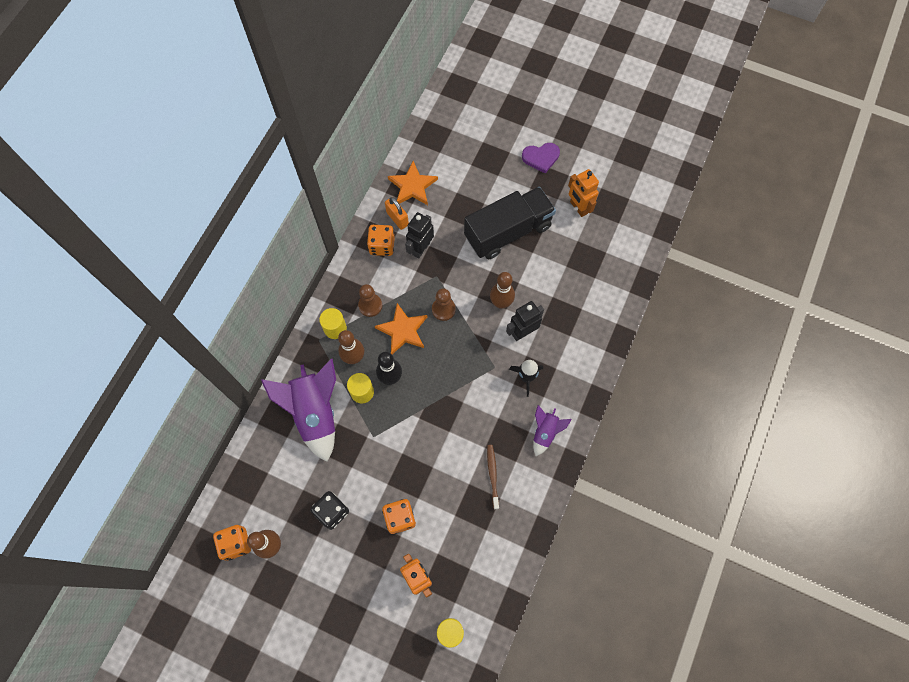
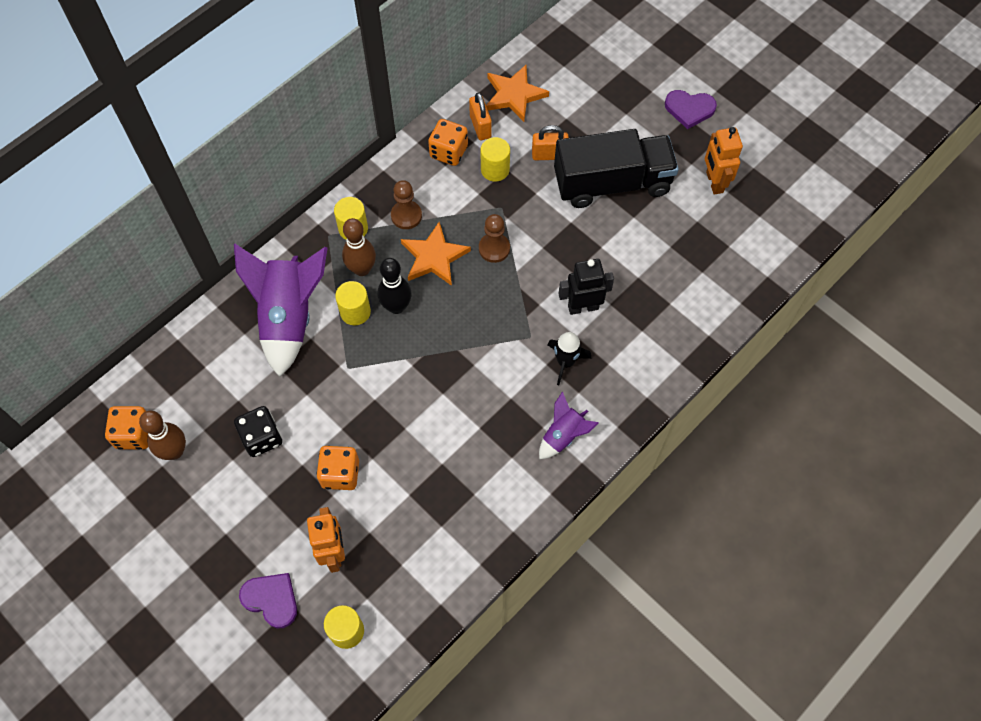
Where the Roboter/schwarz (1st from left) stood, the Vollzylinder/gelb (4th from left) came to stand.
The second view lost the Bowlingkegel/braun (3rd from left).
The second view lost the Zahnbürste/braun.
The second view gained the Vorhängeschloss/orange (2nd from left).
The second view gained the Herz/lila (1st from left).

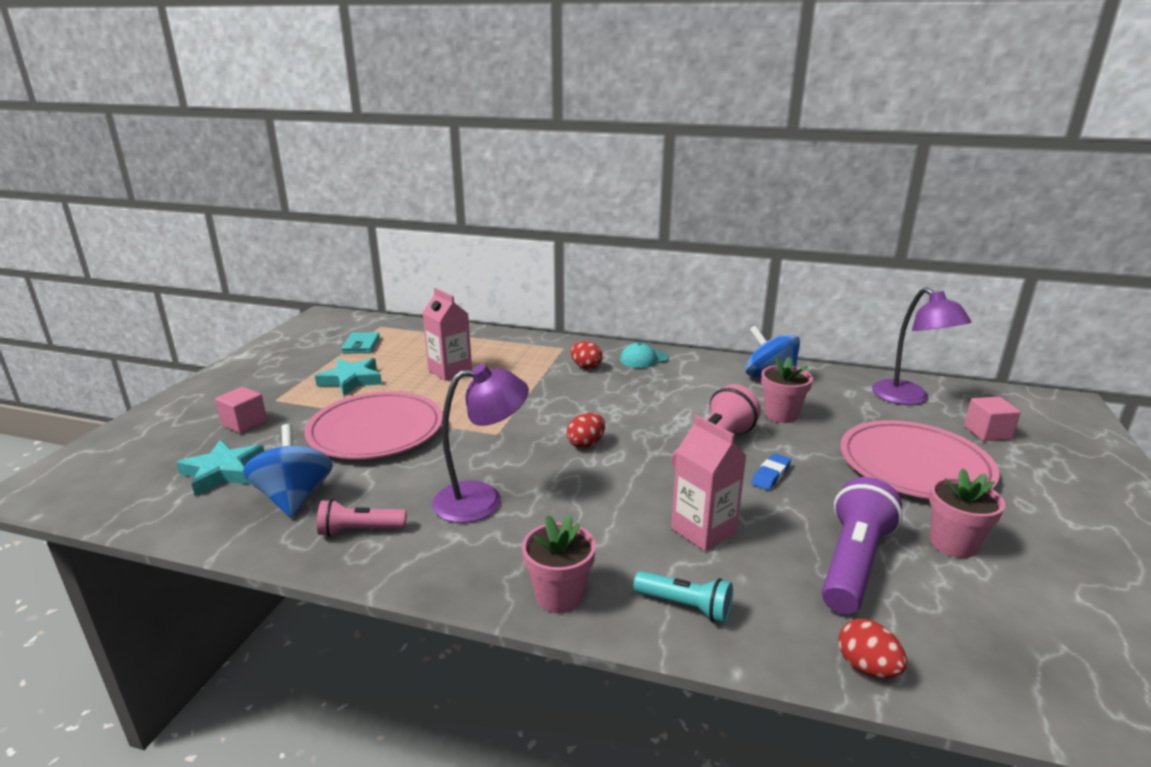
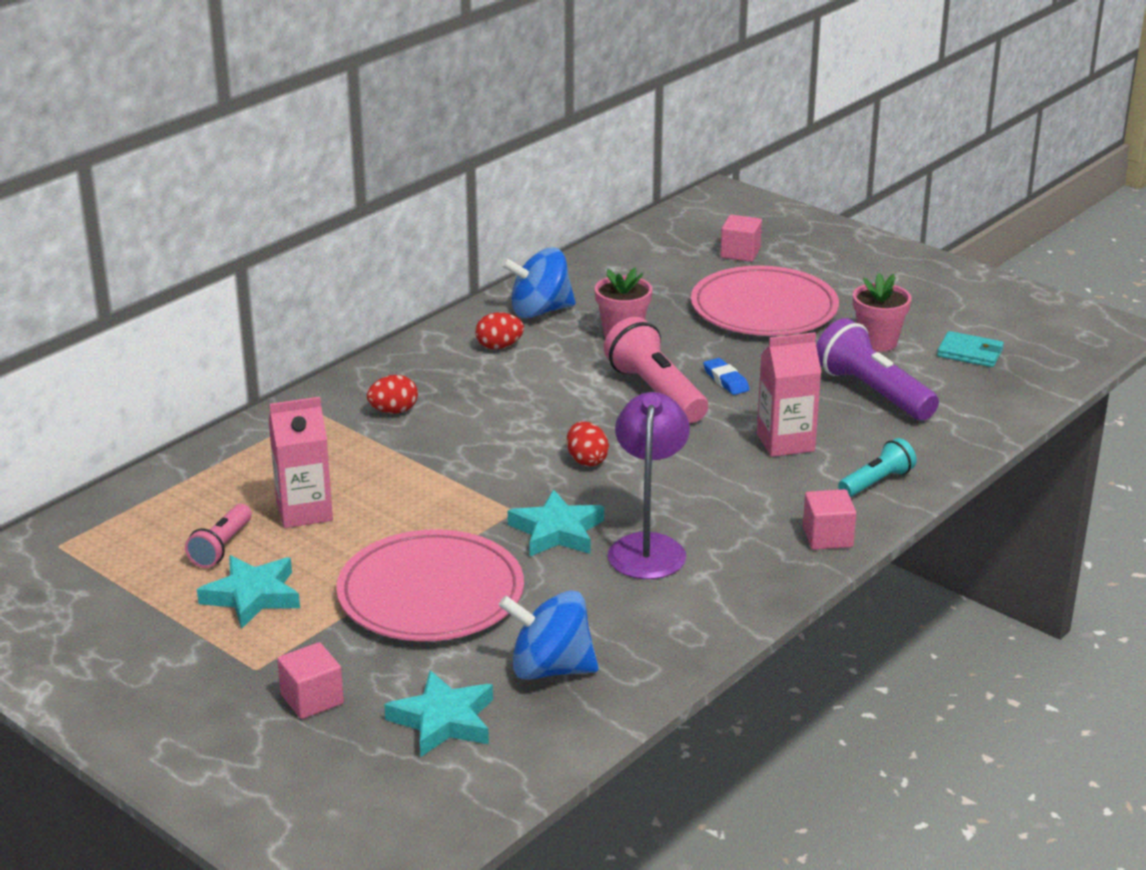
The second view lost the Lampe/lila (2nd from left).
The Geldbörse/türkis ended up elsewhere.
The second view lost the Kappe/türkis.
The Taschenlampe/rosa (1st from left) ended up elsewhere.
Where the Blumentopf/rosa (1st from left) stood, the Kubus/rosa (3rd from left) came to stand.
The Ei/rot (3rd from left in the first image) ended up elsewhere.
The second view gained the Stern/türkis (3rd from left).

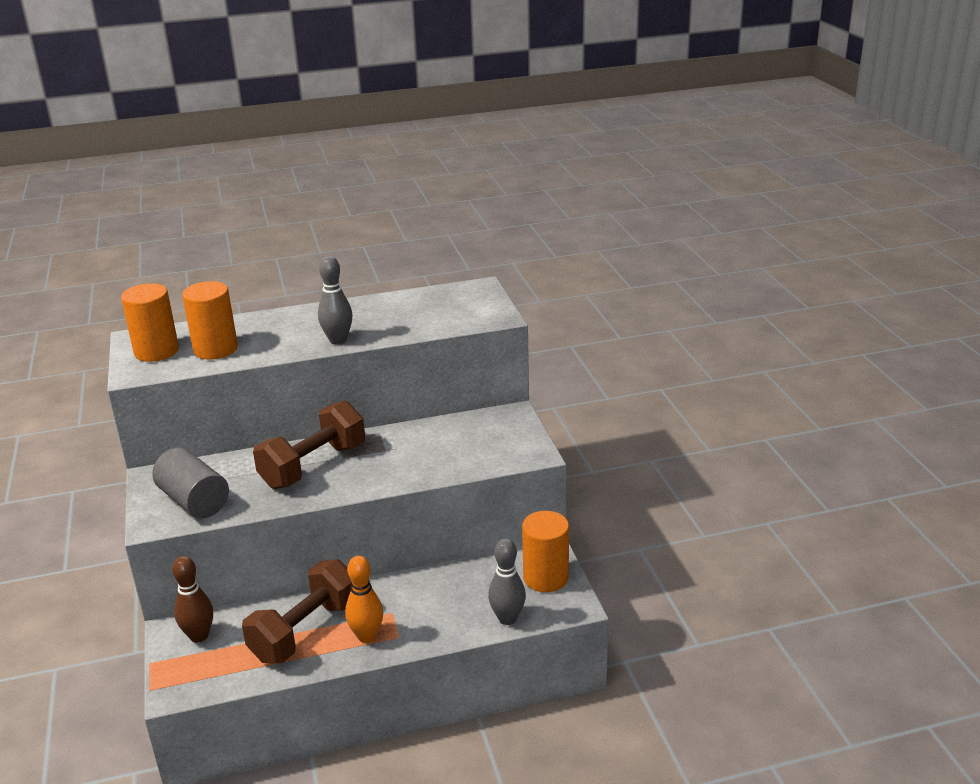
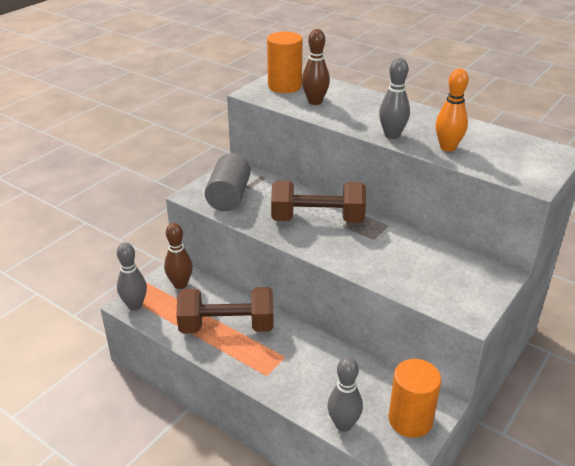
Where the Vollzylinder/orange (2nd from left) stood, the Bowlingkegel/braun (2nd from left) came to stand.
The Bowlingkegel/orange ended up elsewhere.
The second view gained the Bowlingkegel/grau (1st from left).

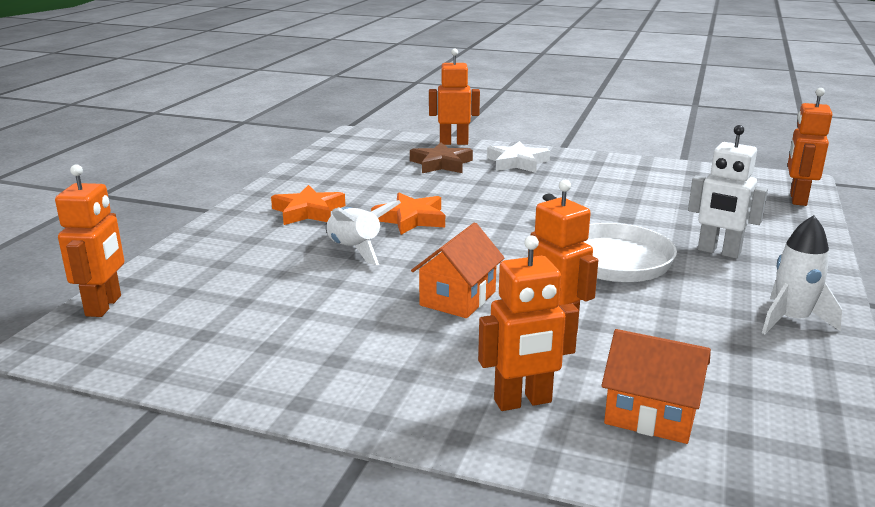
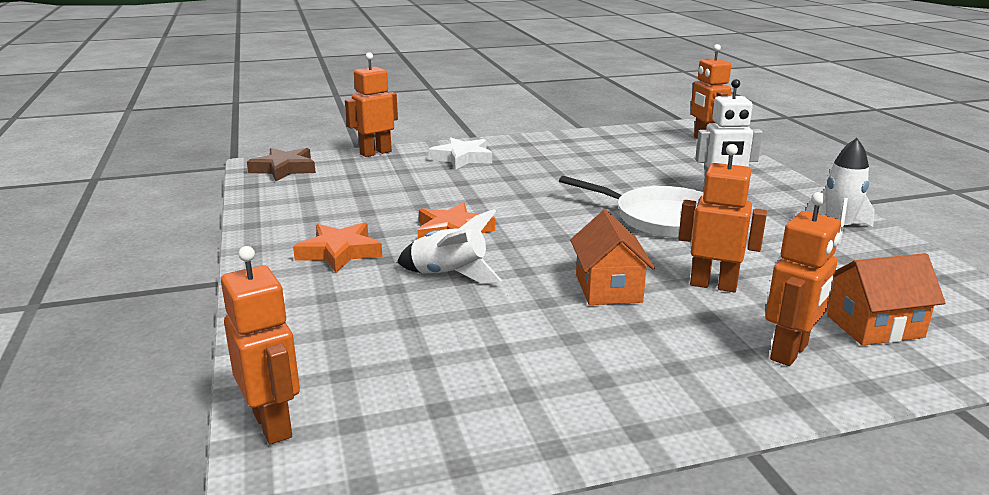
The Stern/braun ended up elsewhere.

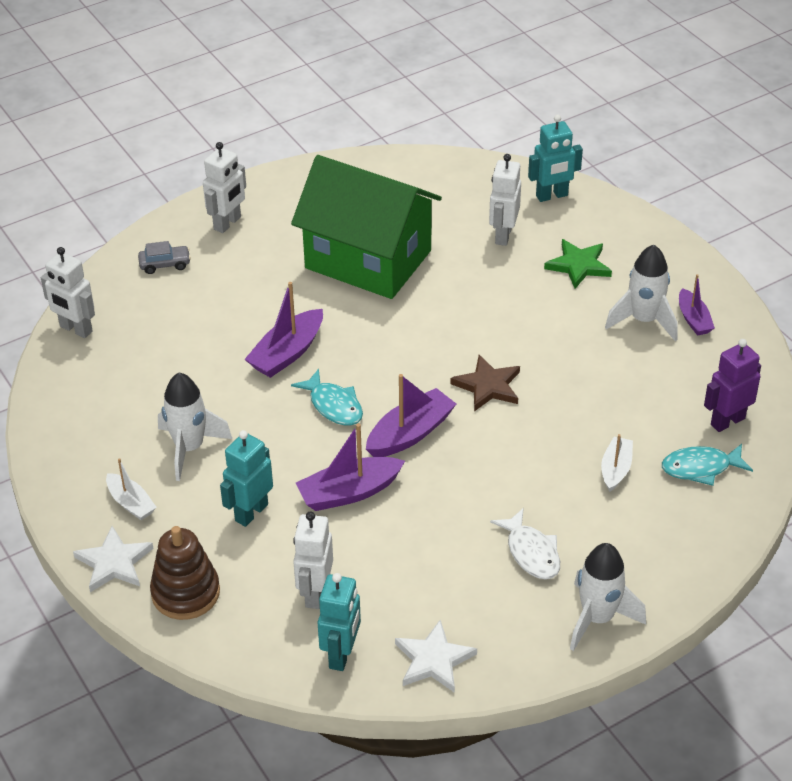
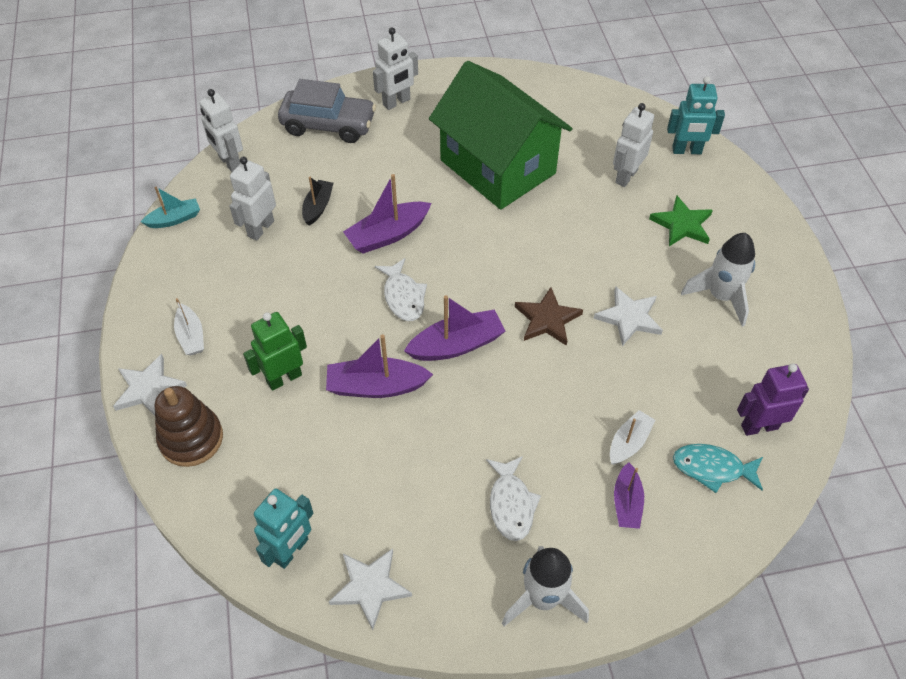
The size of the Auto/grau changed by a factor of 2.07.
The Boot/lila (4th from left) ended up elsewhere.
What was the Fisch/türkis (1st from left) turned into the Fisch/weiß (1st from left).
The second view lost the Rakete/weiß (1st from left).
What was the Roboter/türkis (1st from left) turned into the Roboter/grün.
The Roboter/weiß (3rd from left in the first image) ended up elsewhere.
The second view gained the Boot/schwarz.
The second view gained the Boot/türkis.
The second view gained the Stern/weiß (3rd from left).

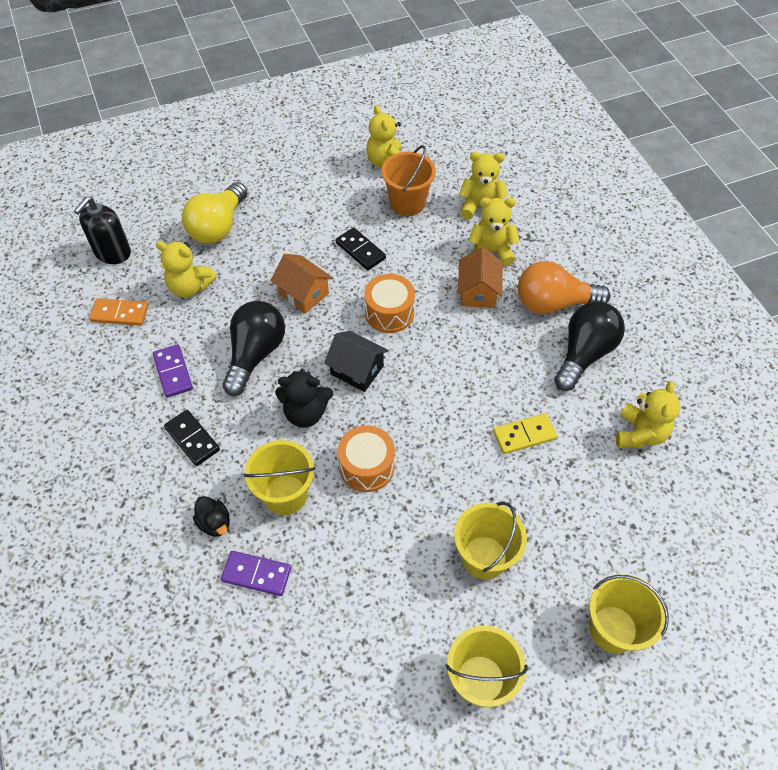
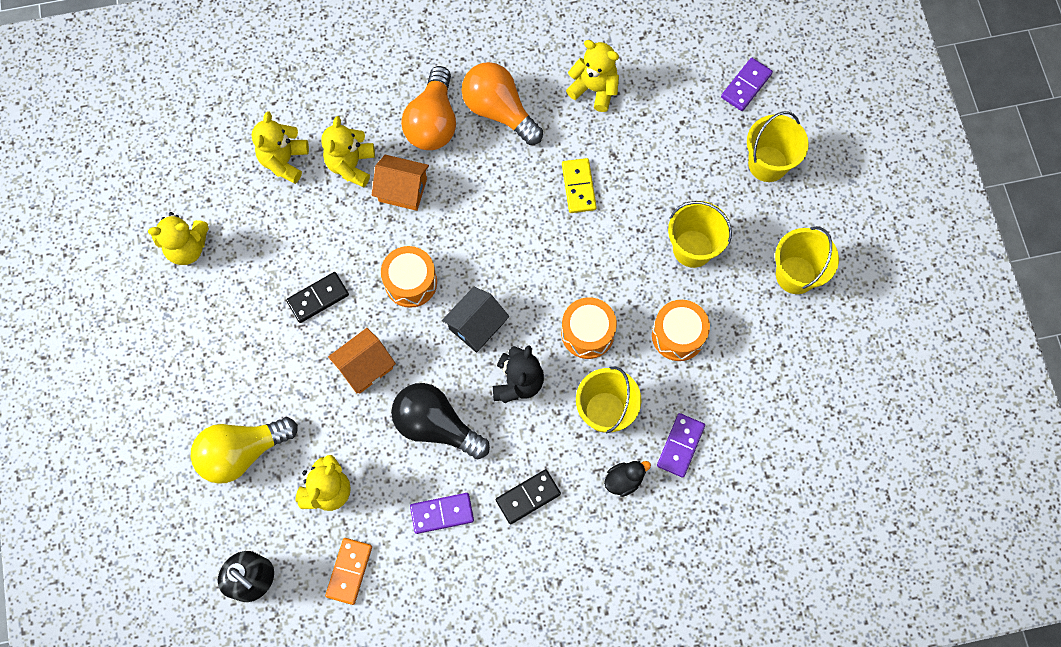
The second view lost the Eimer/orange.
The Glühbirne/gelb ended up facing another way, 120 degrees clockwise from before.
What was the Glühbirne/schwarz (2nd from left) turned into the Glühbirne/orange (2nd from left).
The second view gained the Dominostein/lila (3rd from left).
The second view gained the Trommel/orange (3rd from left).

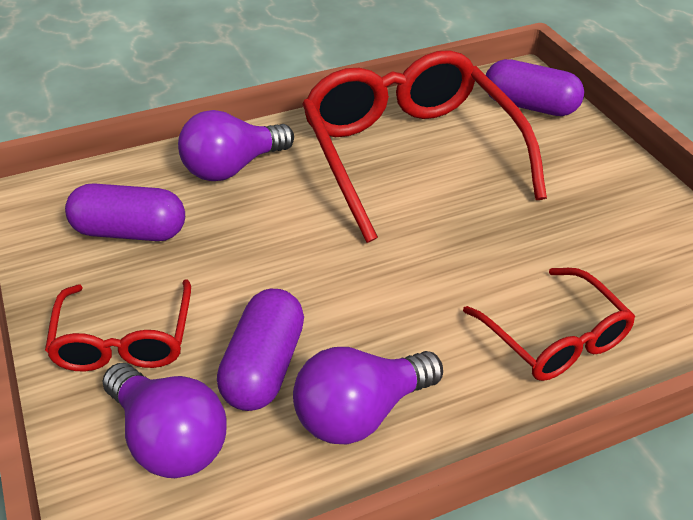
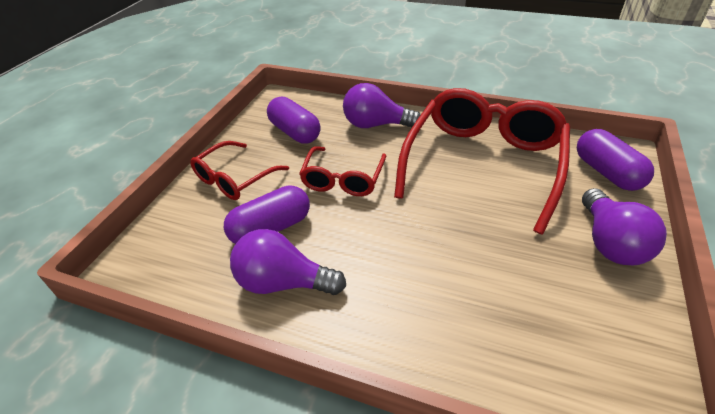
The Brille/rot (3rd from left in the first image) ended up elsewhere.
The Glühbirne/lila (1st from left in the first image) ended up elsewhere.

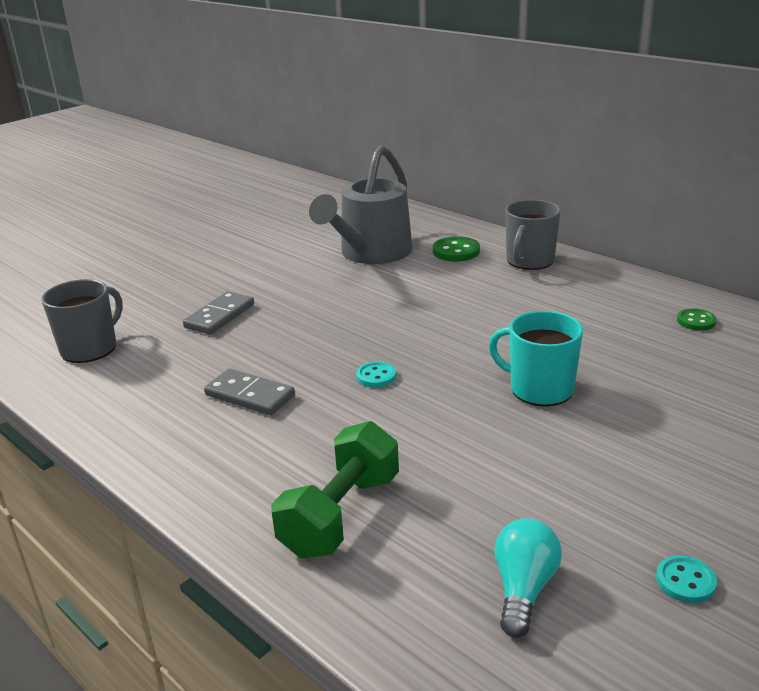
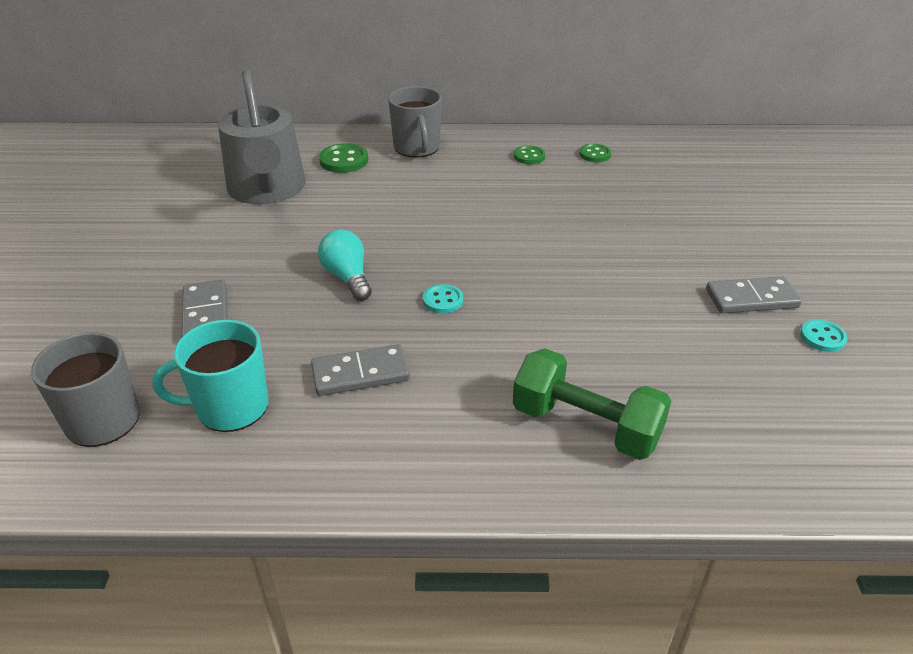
The Tasse/türkis ended up elsewhere.
The Hantel/grün ended up facing another way, 45 degrees counterclockwise from before.
The Glühbirne/türkis ended up elsewhere.
The second view gained the Knopf/grün (2nd from left).
The second view gained the Dominostein/grau (3rd from left).

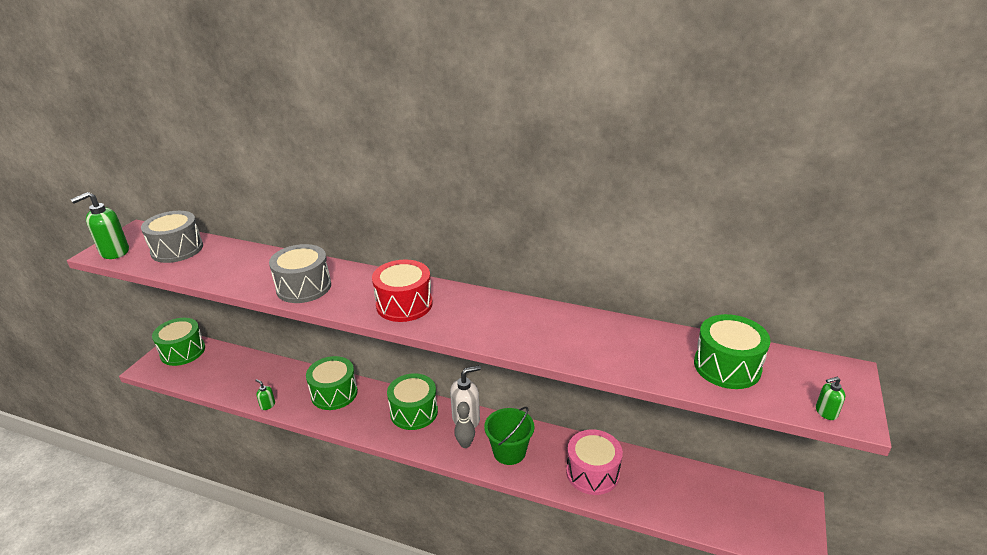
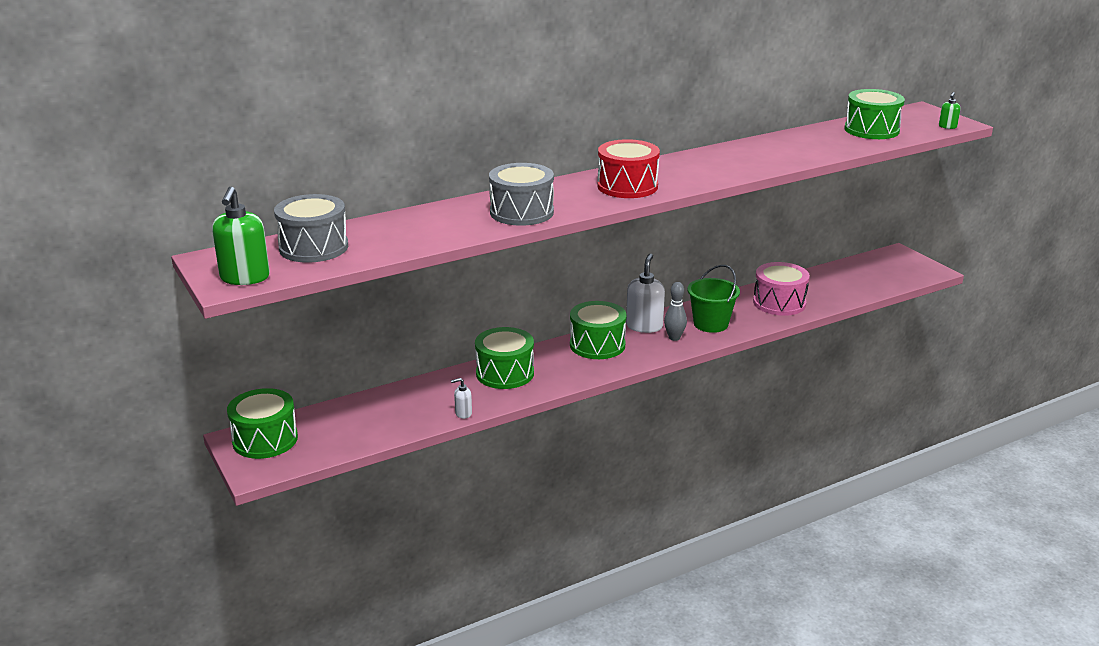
What was the Seifenspender/grün (2nd from left) turned into the Seifenspender/weiß (1st from left).

